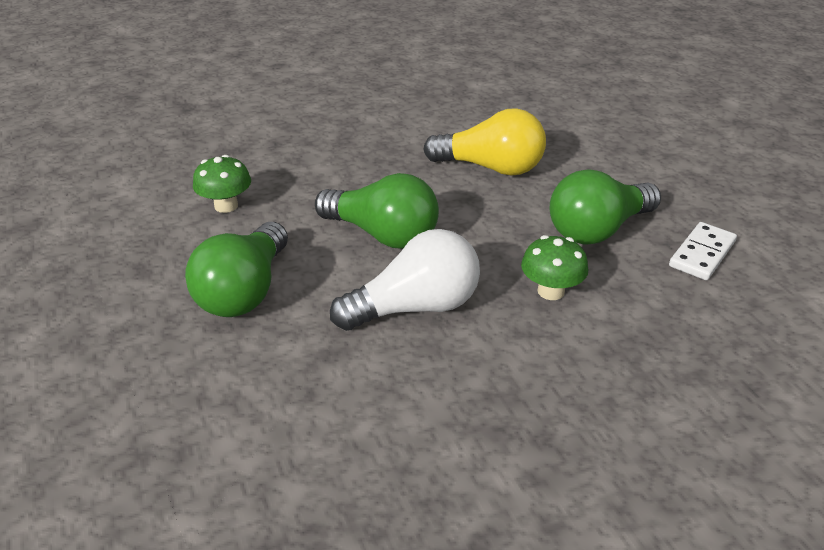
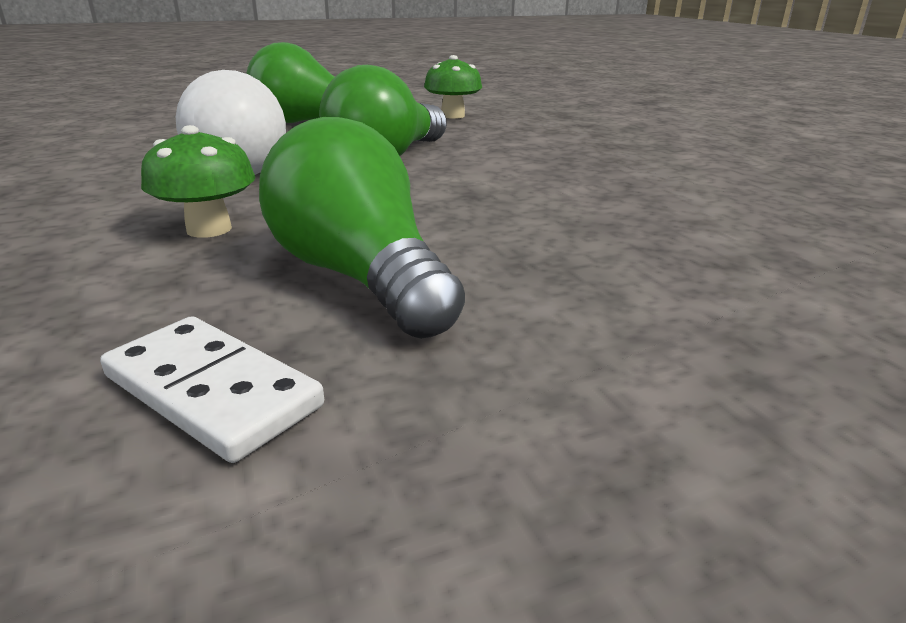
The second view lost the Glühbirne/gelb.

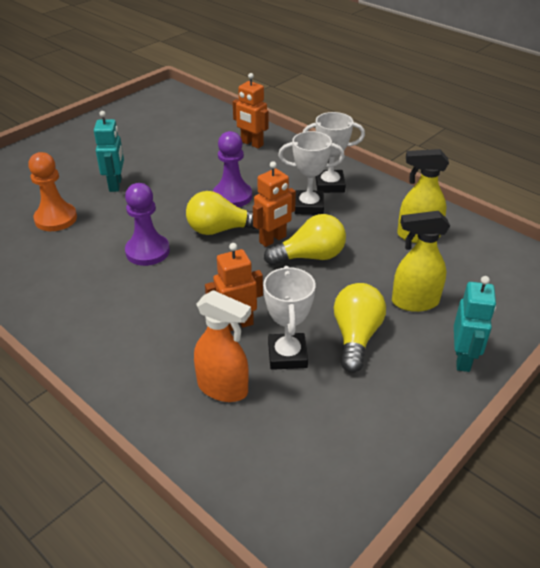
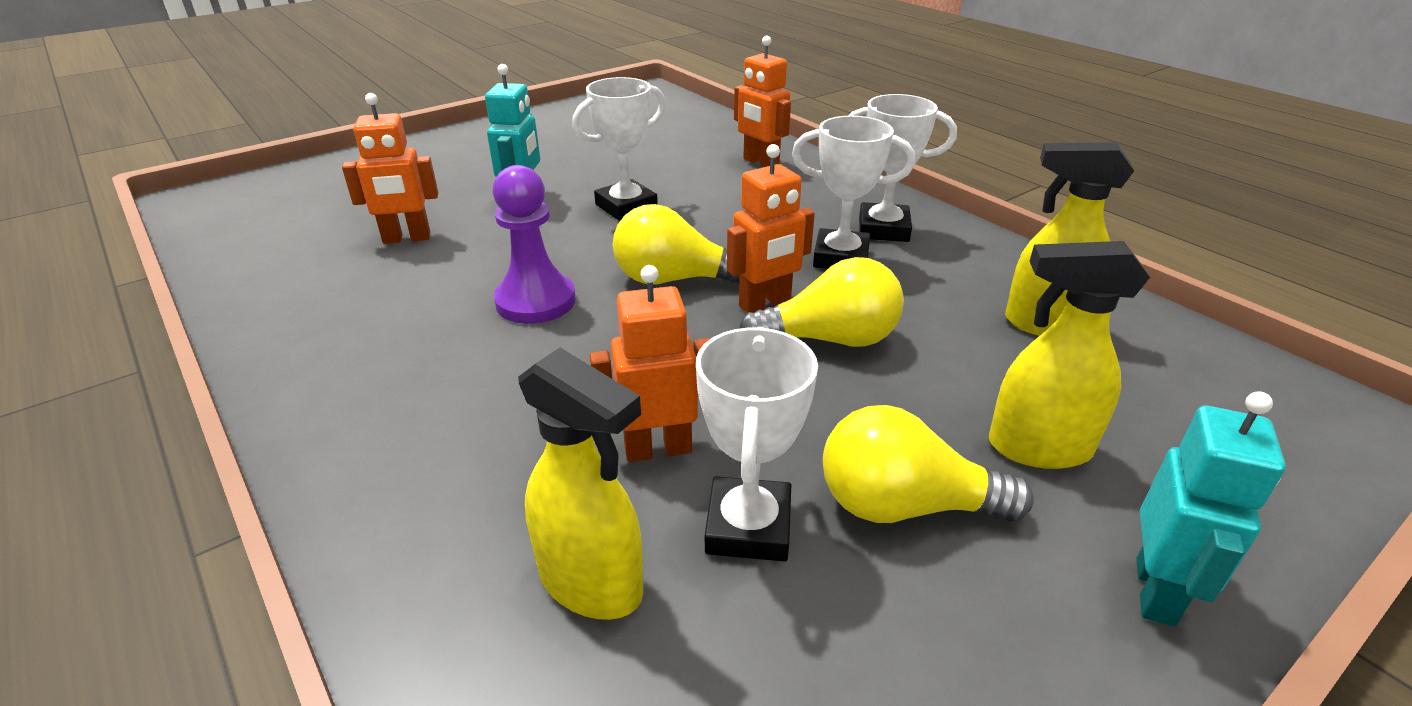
The second view lost the Bauer/lila (2nd from left).
Where the Bauer/orange stood, the Roboter/orange (1st from left) came to stand.
The Glühbirne/gelb (3rd from left) ended up facing another way, 105 degrees counterclockwise from before.
What was the Sprühflasche/orange turned into the Sprühflasche/gelb (1st from left).
The second view gained the Pokal/weiß (1st from left).

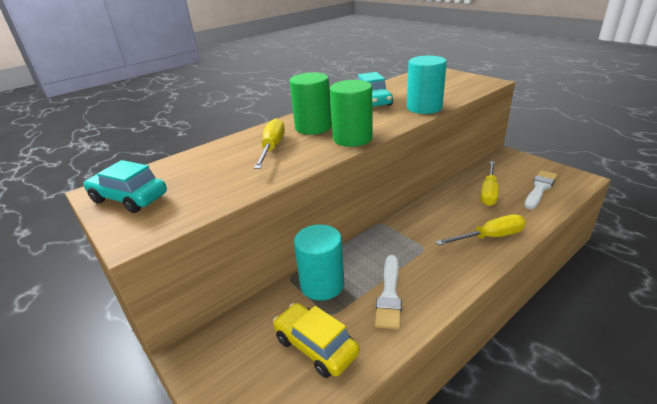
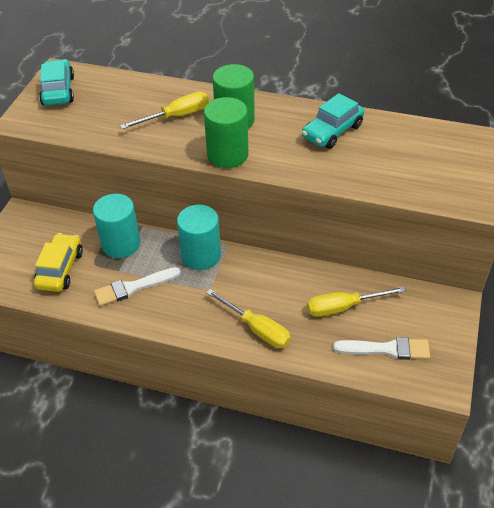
The Vollzylinder/türkis (2nd from left) ended up elsewhere.

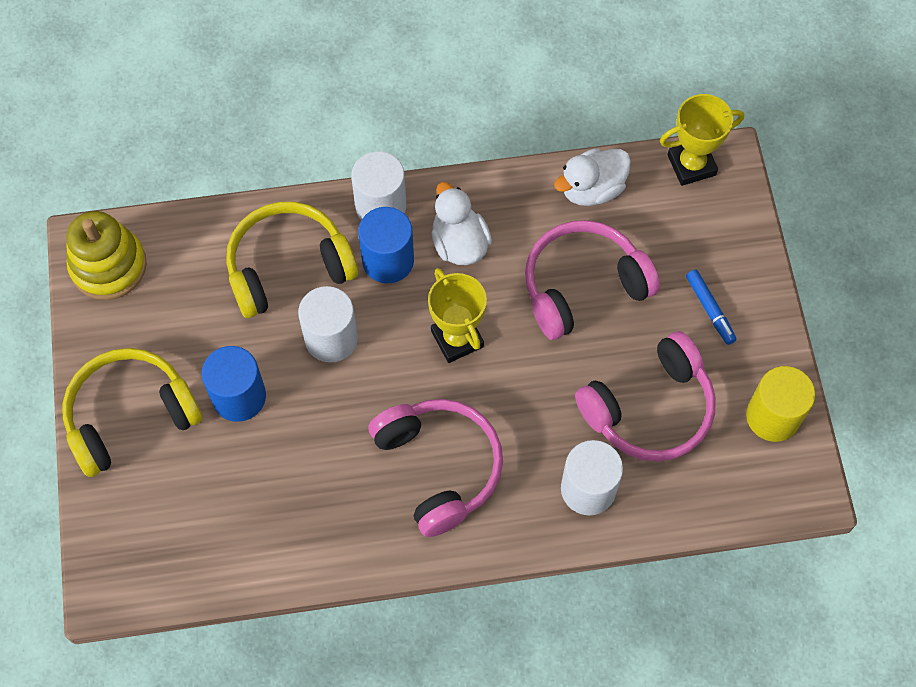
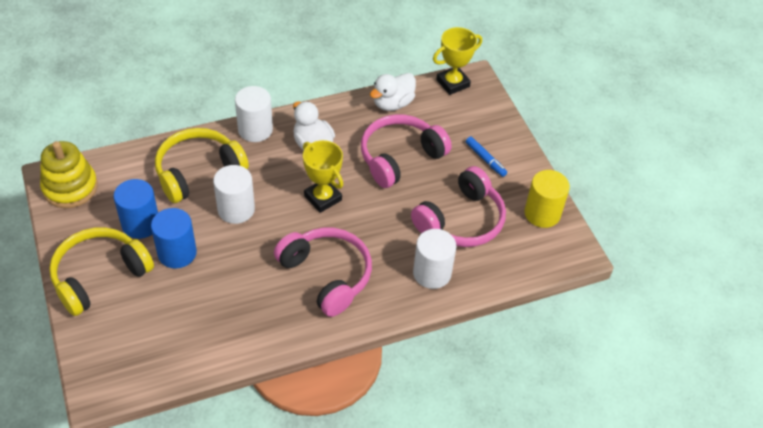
The Vollzylinder/blau (2nd from left in the first image) ended up elsewhere.

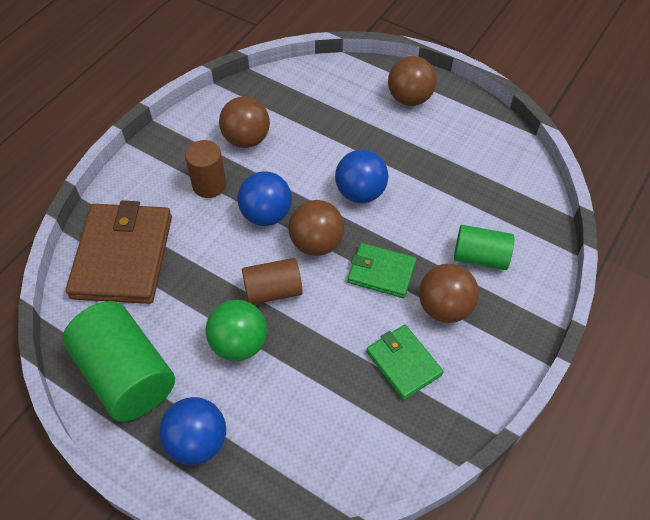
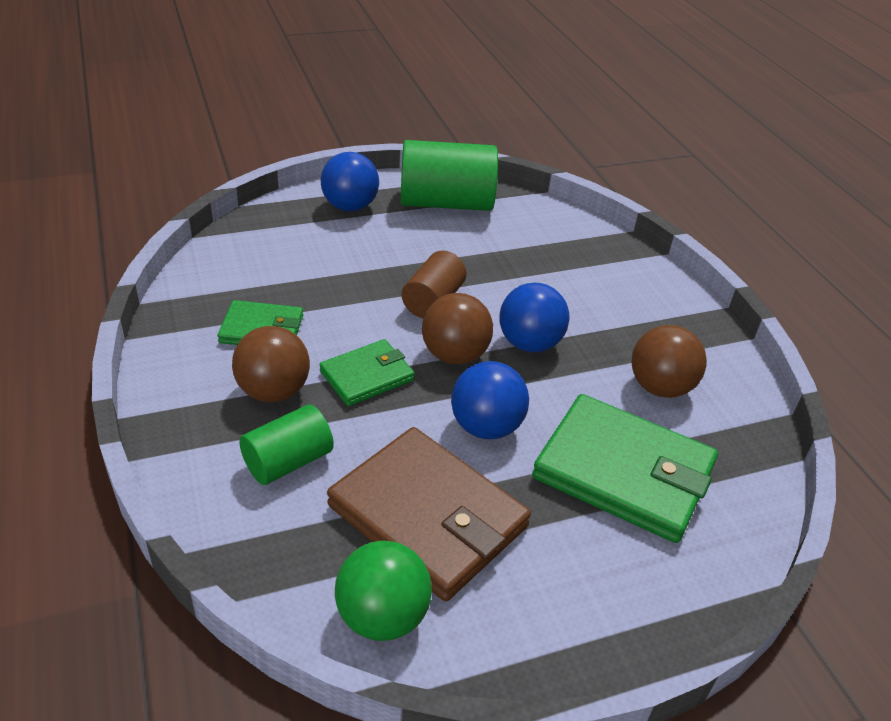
The second view lost the Ball/braun (3rd from left).
The second view lost the Vollzylinder/braun (1st from left).
The Geldbörse/braun ended up elsewhere.
The Ball/grün ended up elsewhere.
The second view gained the Geldbörse/grün (3rd from left).

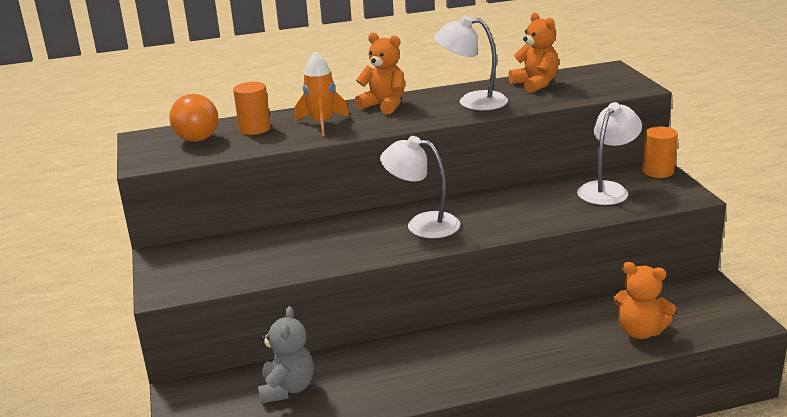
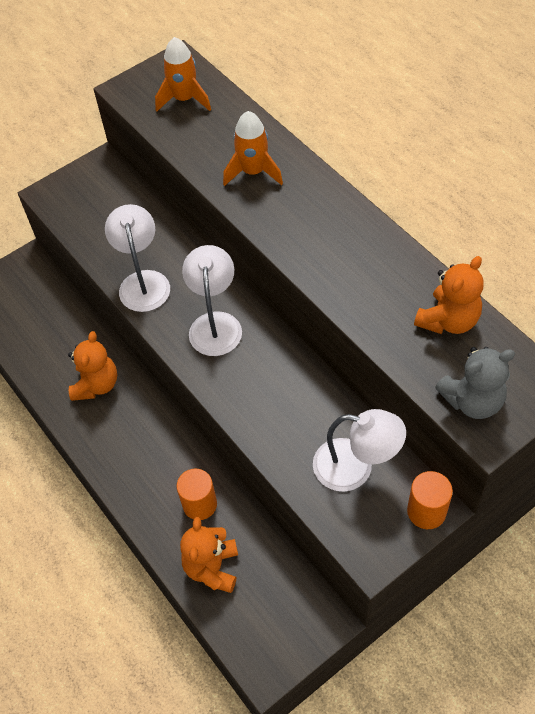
The Lampe/weiß (2nd from left in the first image) ended up elsewhere.
The Teddybär/orange (1st from left) ended up elsewhere.
The Vollzylinder/orange (1st from left) ended up elsewhere.
Where the Ball/orange stood, the Rakete/orange (1st from left) came to stand.
The Teddybär/grau ended up elsewhere.

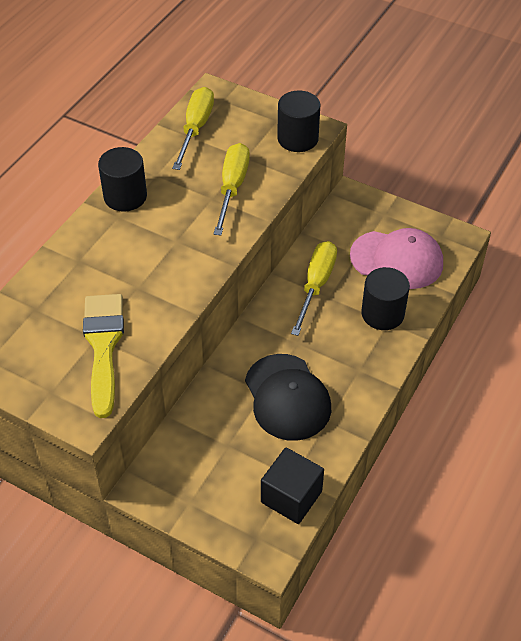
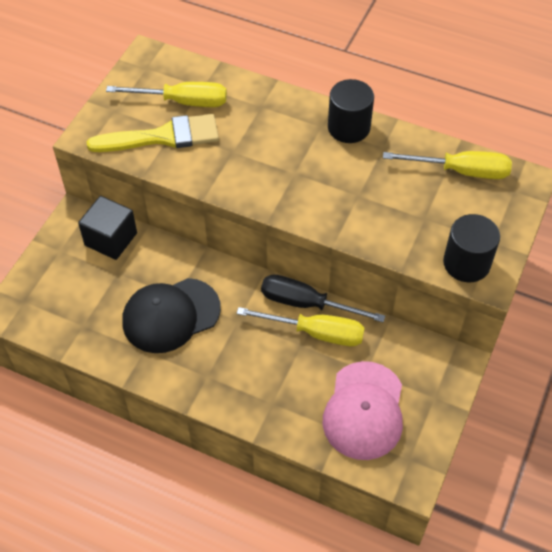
The Schraubenzieher/gelb (2nd from left in the first image) ended up elsewhere.
The second view lost the Vollzylinder/schwarz (3rd from left).
The Kubus/schwarz ended up elsewhere.
The second view gained the Schraubenzieher/schwarz.

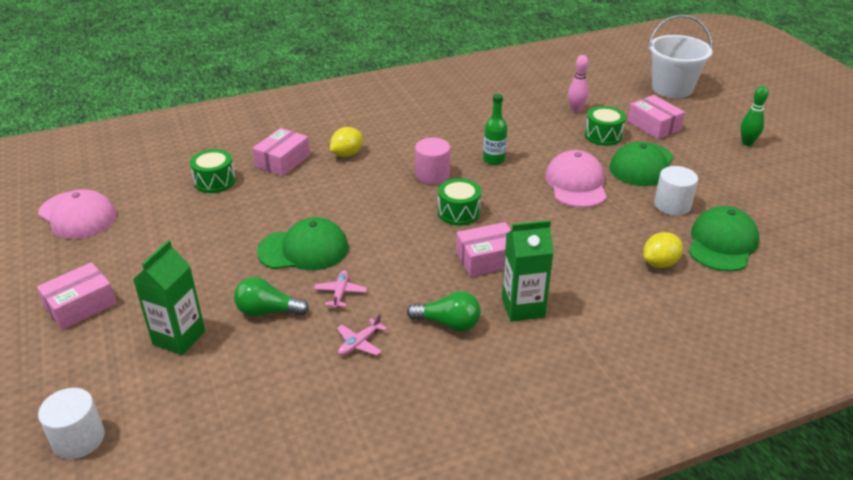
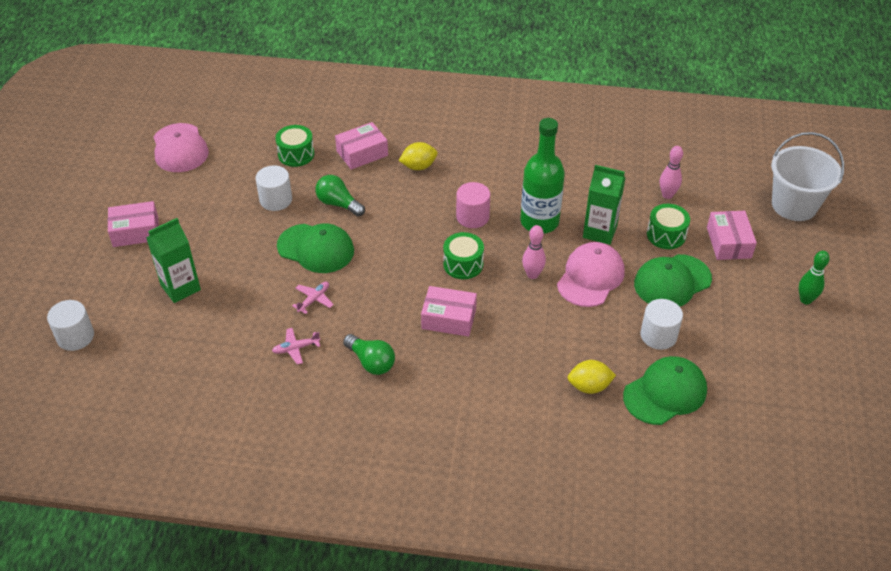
The size of the Flasche/grün changed by a factor of 1.78.
The Getränkekarton/grün (2nd from left) ended up elsewhere.
The Glühbirne/grün (1st from left) ended up elsewhere.
The second view gained the Vollzylinder/weiß (2nd from left).
The second view gained the Bowlingkegel/rosa (1st from left).

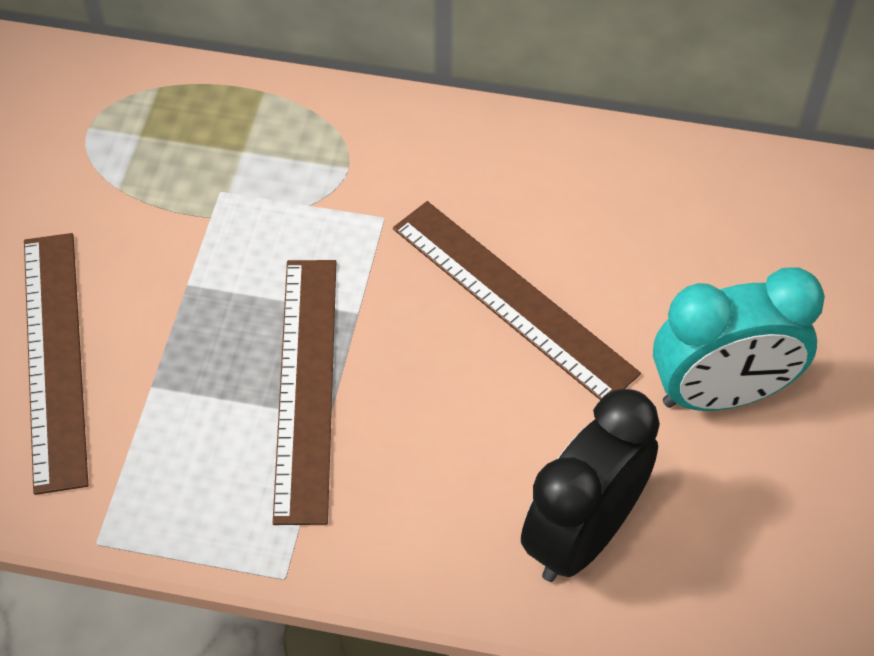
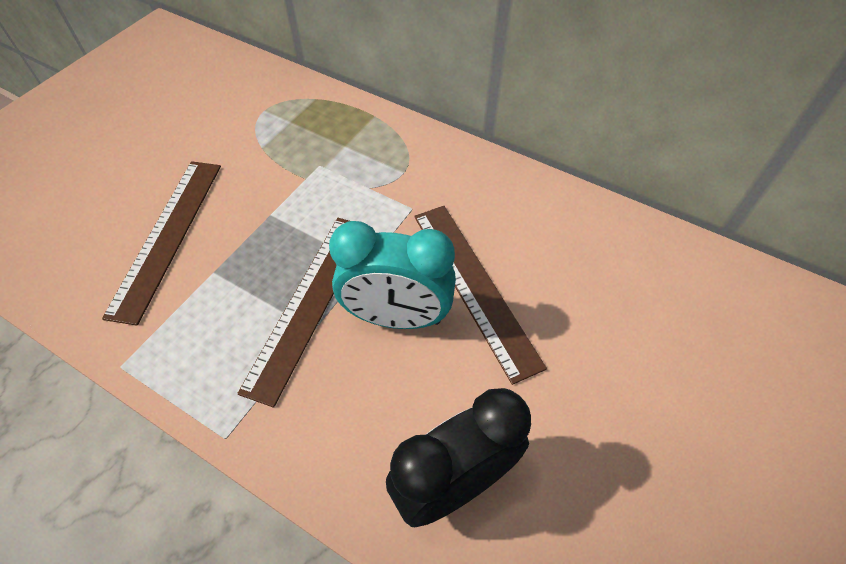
The Wecker/türkis ended up elsewhere.

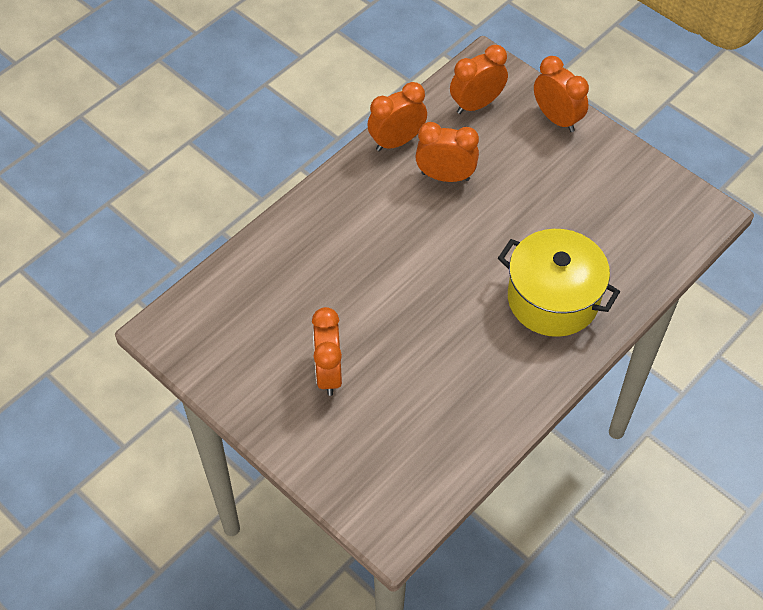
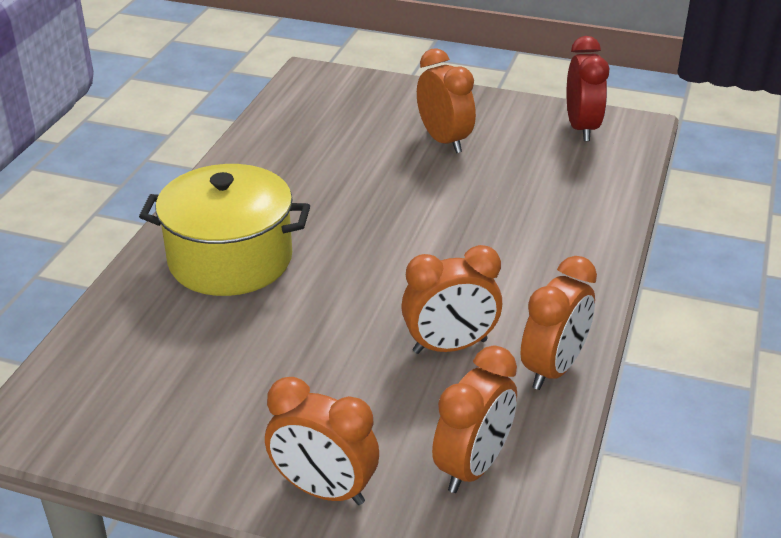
The second view gained the Wecker/rot.

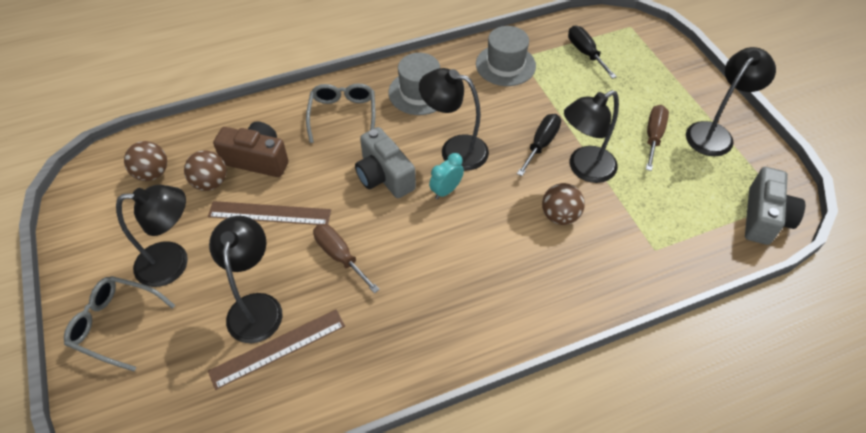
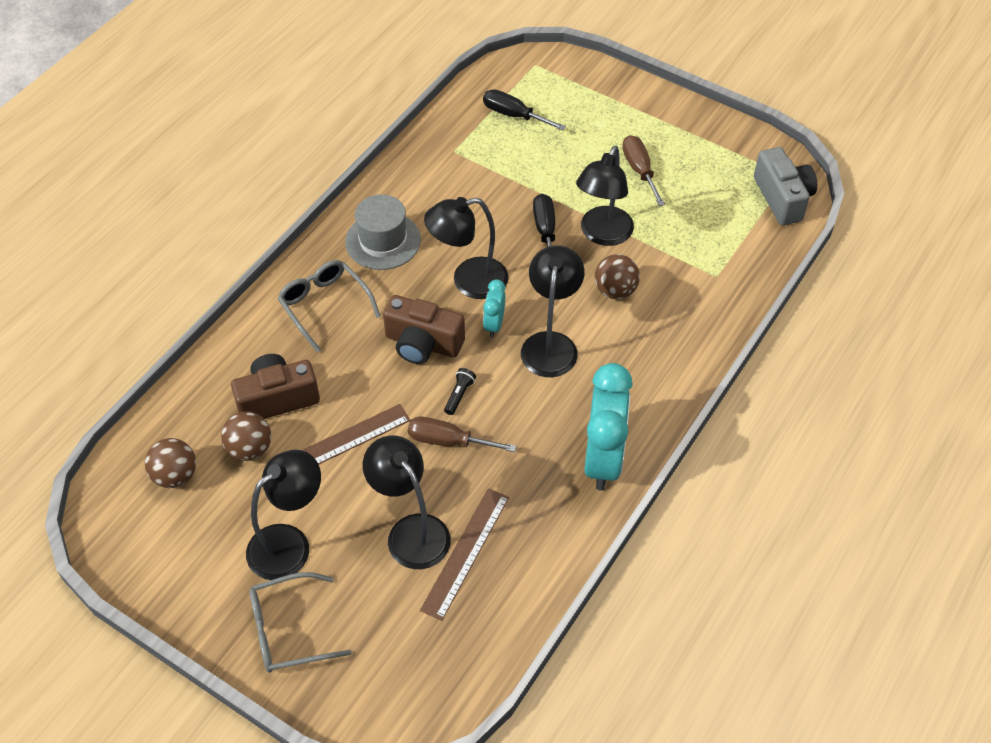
The second view lost the Hut/grau (2nd from left).
The Lampe/schwarz (5th from left in the first image) ended up elsewhere.
What was the Kamera/grau (1st from left) turned into the Kamera/braun (2nd from left).
The second view gained the Wecker/türkis (2nd from left).
The second view gained the Taschenlampe/schwarz.

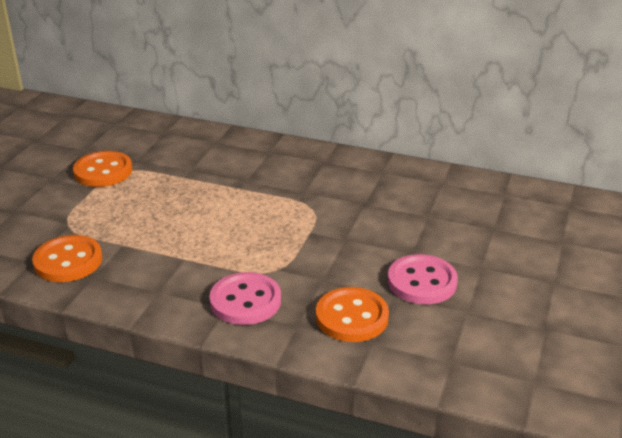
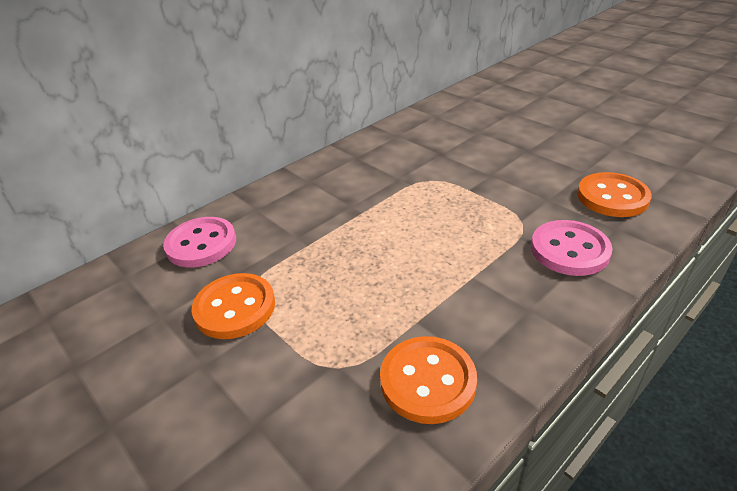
The Knopf/rosa (2nd from left in the first image) ended up elsewhere.

